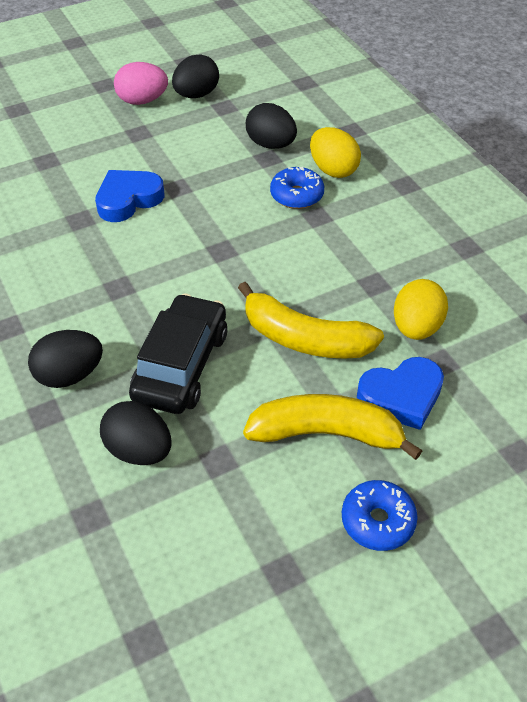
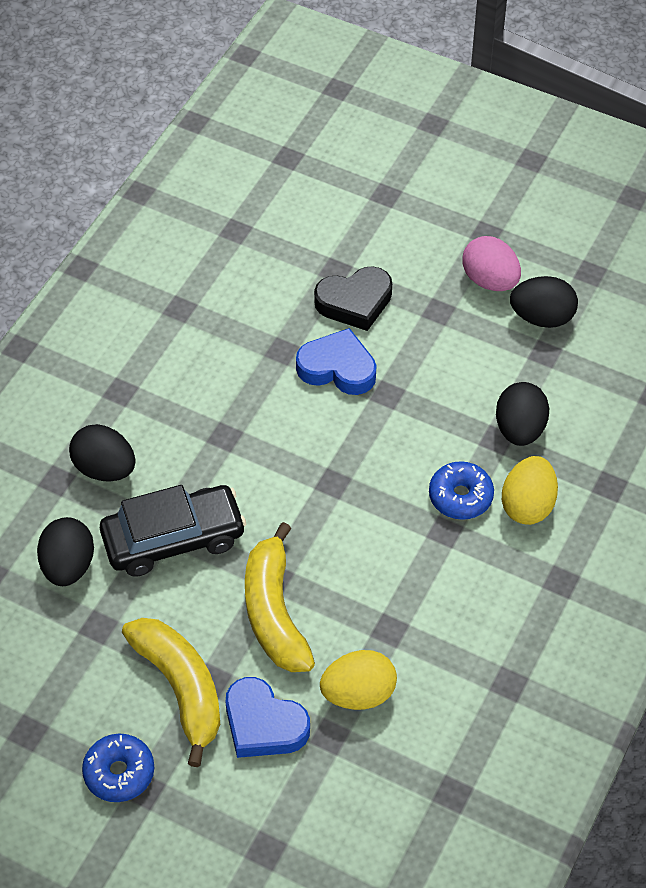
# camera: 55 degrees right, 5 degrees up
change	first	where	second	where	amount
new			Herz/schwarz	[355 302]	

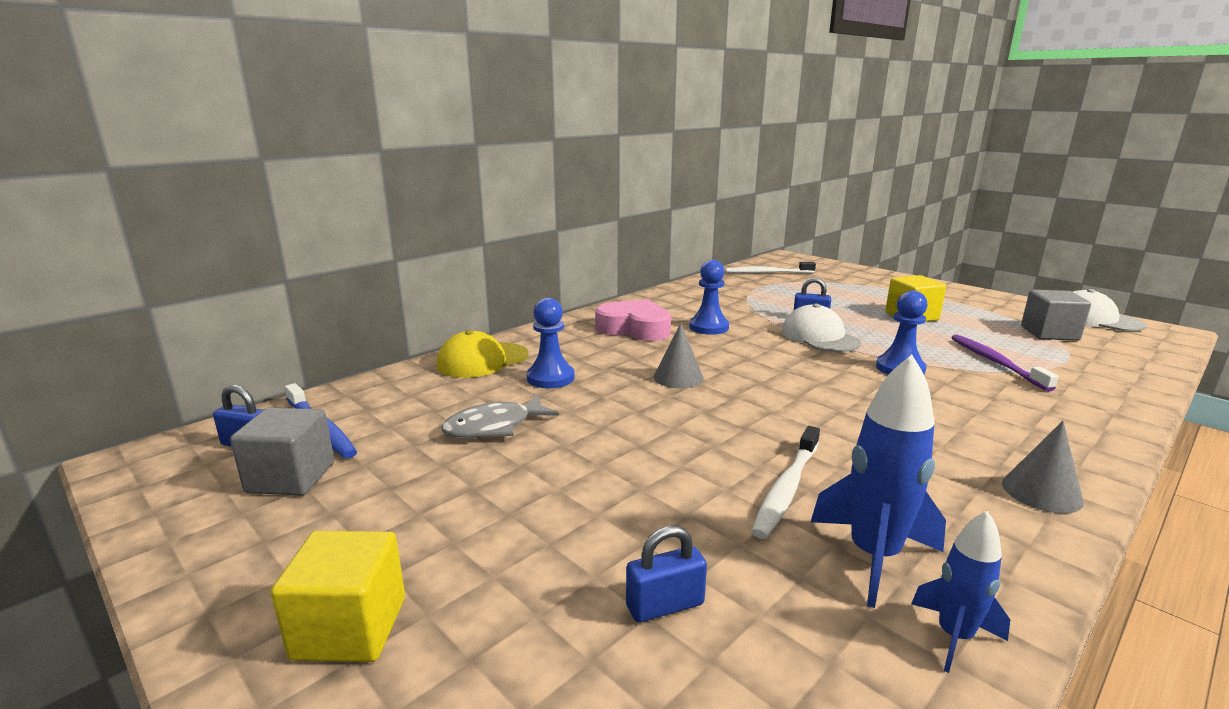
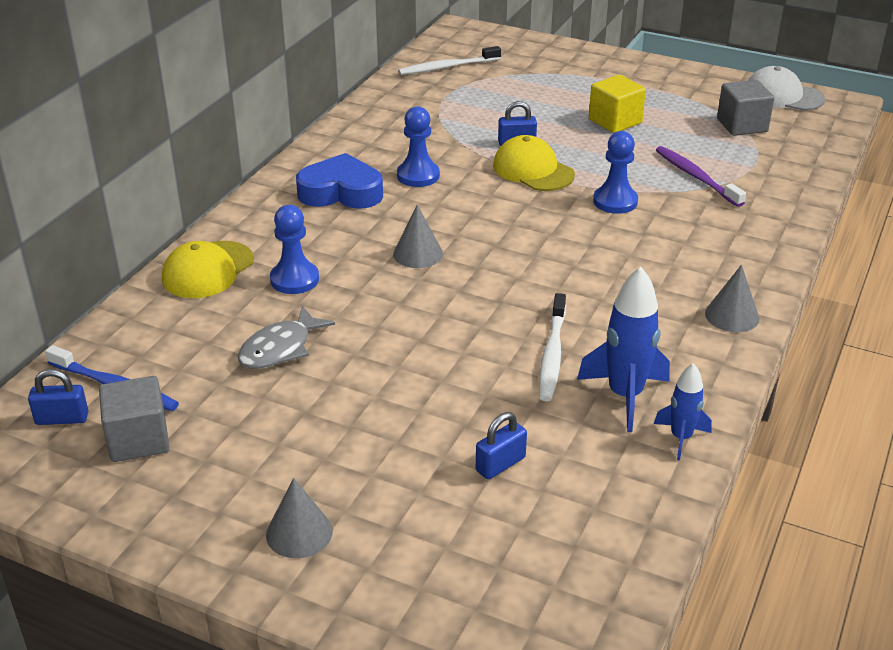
# camera: 20 degrees left, 15 degrees up
change	first	where	second	where	amount
swapped	Kubus/gelb	[350 628]	Kegel/grau	[299 533]	
repainted	Herz/rosa	[634 328]	Herz/blau	[341 192]	
repainted	Kappe/weiß	[819 337]	Kappe/gelb	[533 170]	

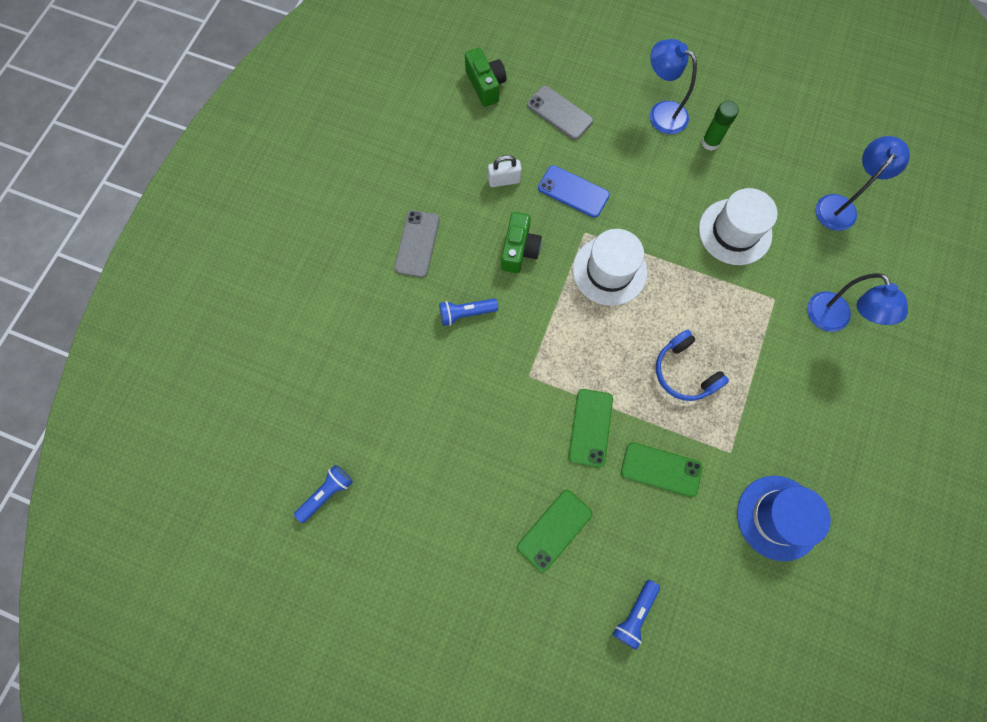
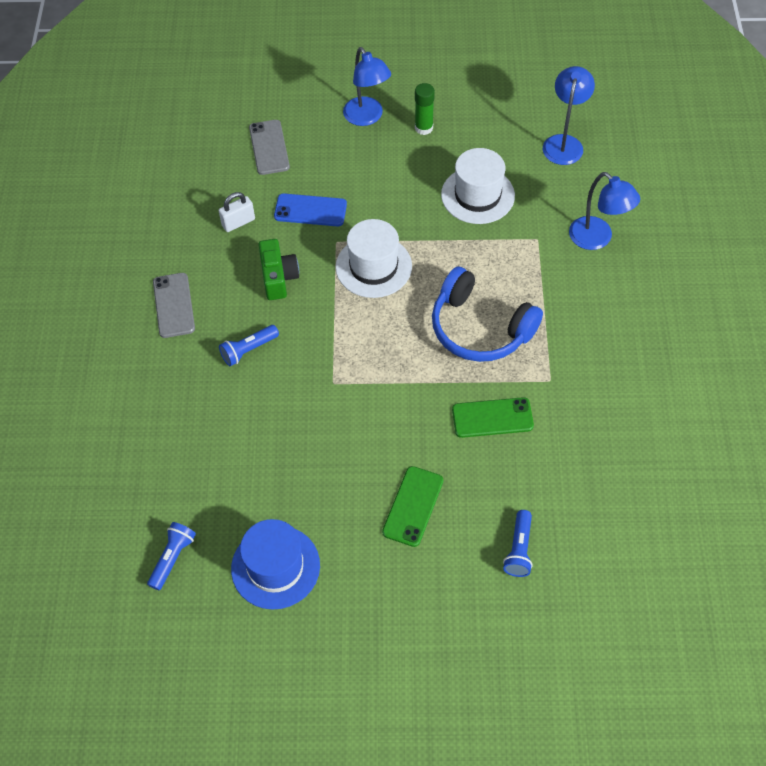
# camera: 20 degrees left, 15 degrees down
change	first	where	second	where	amount
gone	Kamera/grün	[486 85]			
rotated	Handy/grau	[559 113]		[269 147]	60 degrees clockwise
gone	Handy/grün	[590 427]			
rotated	Lampe/blau	[661 113]		[367 117]	135 degrees counterclockwise
scaled	Kopfhörer/blau	[684 372]		[480 328]	x1.51
shifted	Hut/blau	[778 517]		[275 567]	

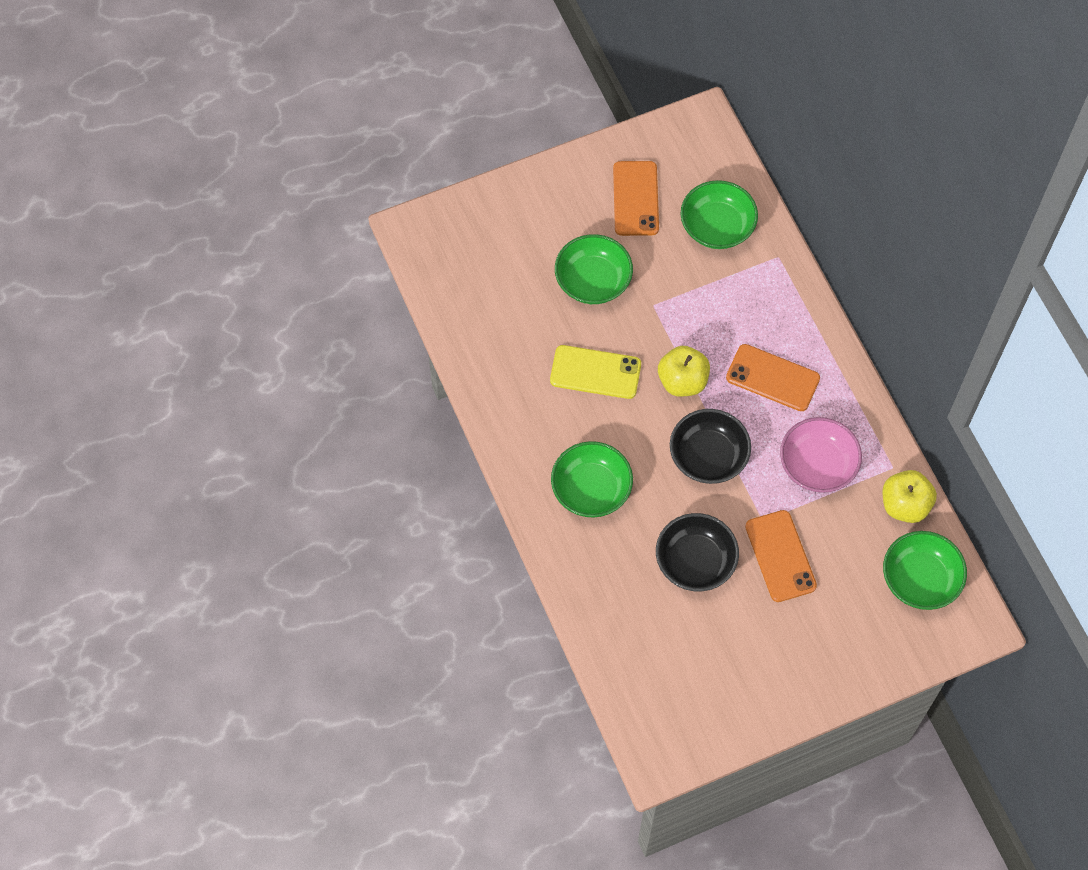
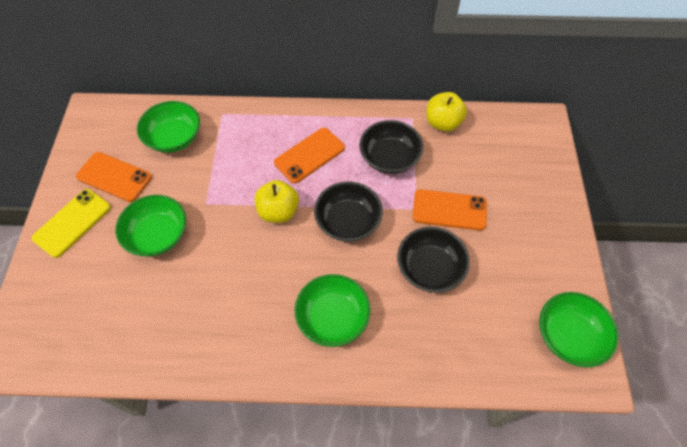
# camera: 65 degrees left, 5 degrees down
change	first	where	second	where	amount
shifted	Handy/gelb	[595 372]		[72 223]	
repainted	Schüssel/rosa	[817 465]	Schüssel/schwarz	[389 158]	
shifted	Schüssel/grün	[920 579]		[569 336]	

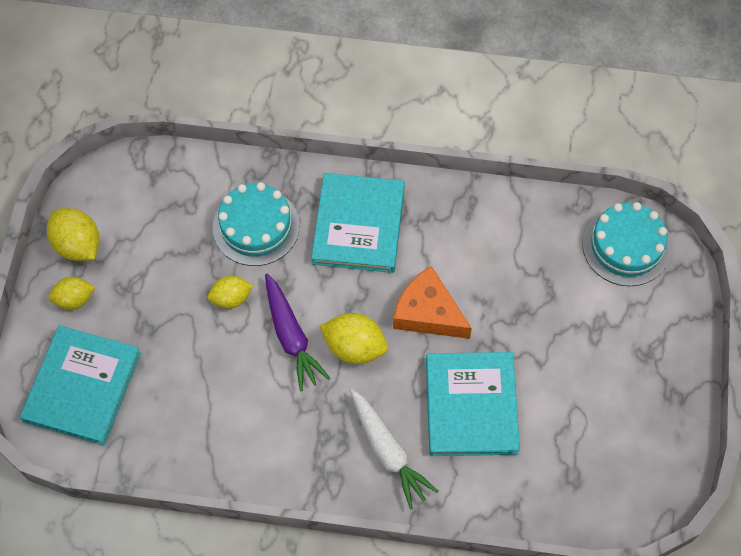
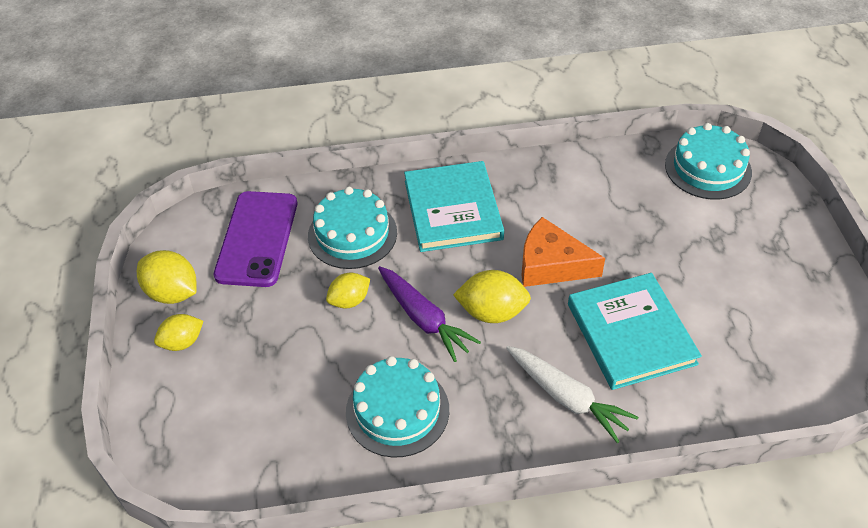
# camera: 15 degrees left, 15 degrees down
change	first	where	second	where	amount
gone	Buch/türkis	[82 387]			
new			Handy/lila	[257 239]	
new			Kuchen/türkis	[397 410]	

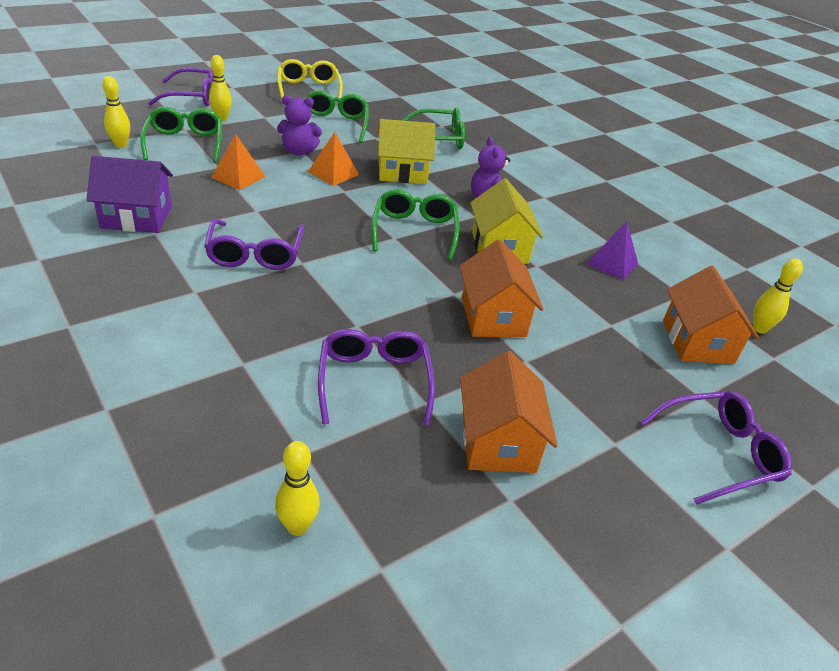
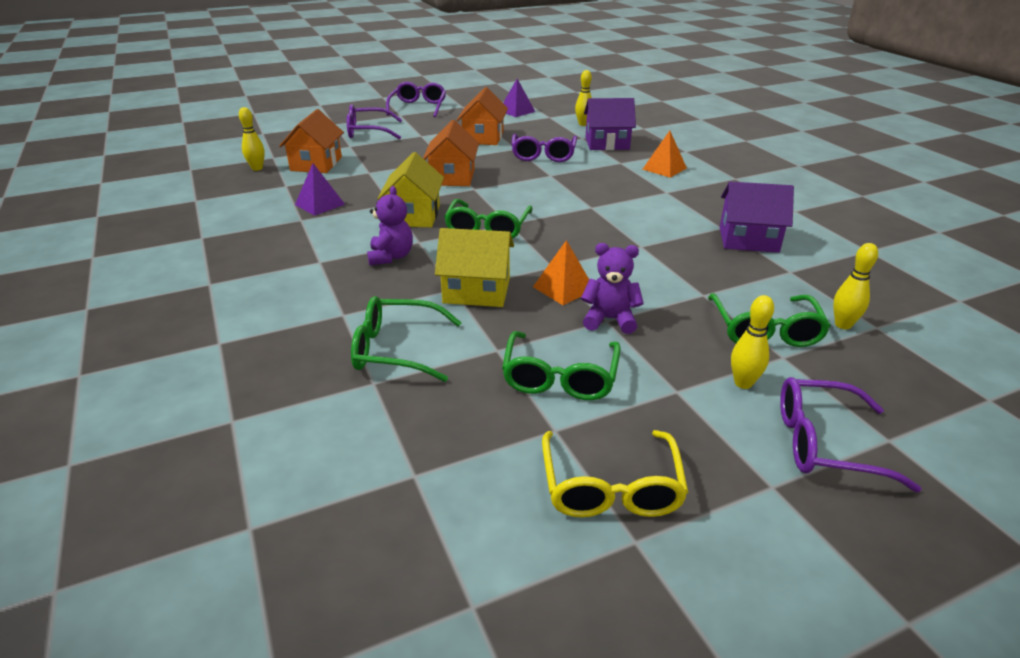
# camera: 165 degrees left, 5 degrees down
change	first	where	second	where	amount
shifted	Brille/lila	[255 254]		[418 107]	
shifted	Pyramide/orange	[238 177]		[664 168]	
new			Pyramide/lila	[517 111]	
new			Haus/lila	[607 143]	

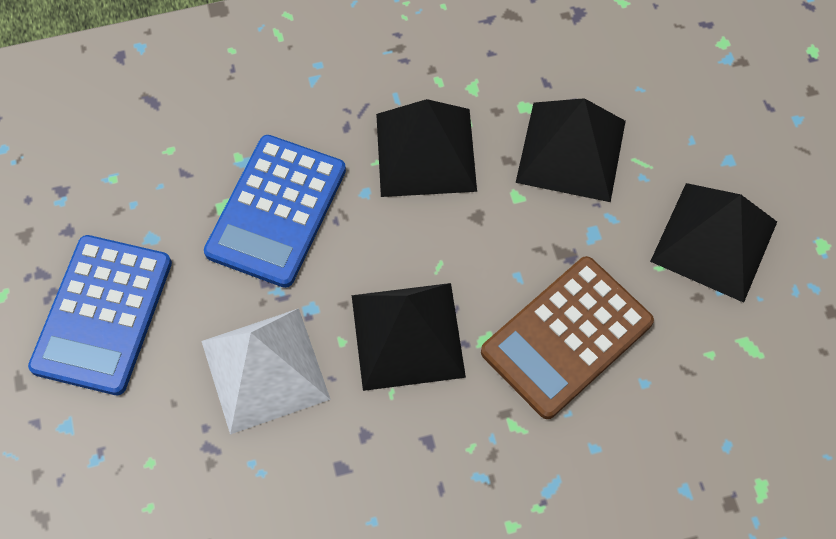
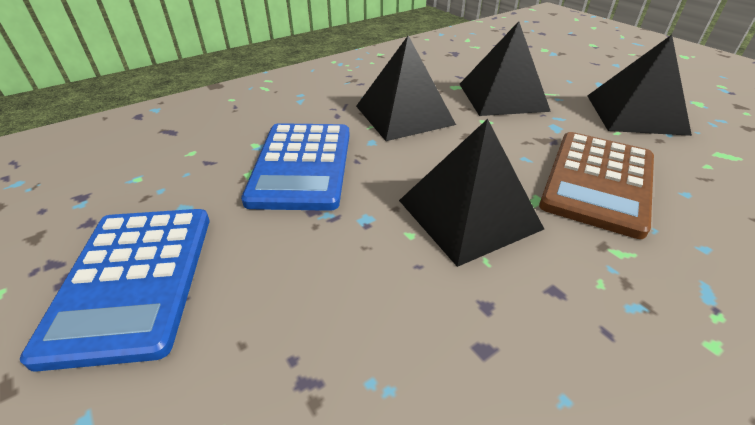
# camera: 20 degrees left, 25 degrees down
change	first	where	second	where	amount
gone	Pyramide/weiß	[265 369]			

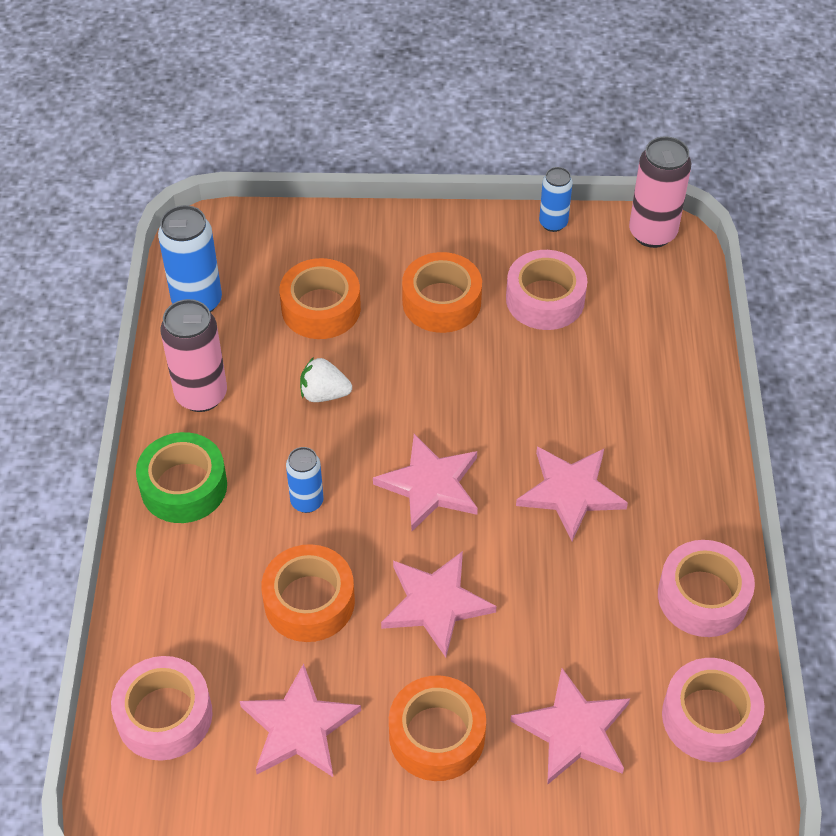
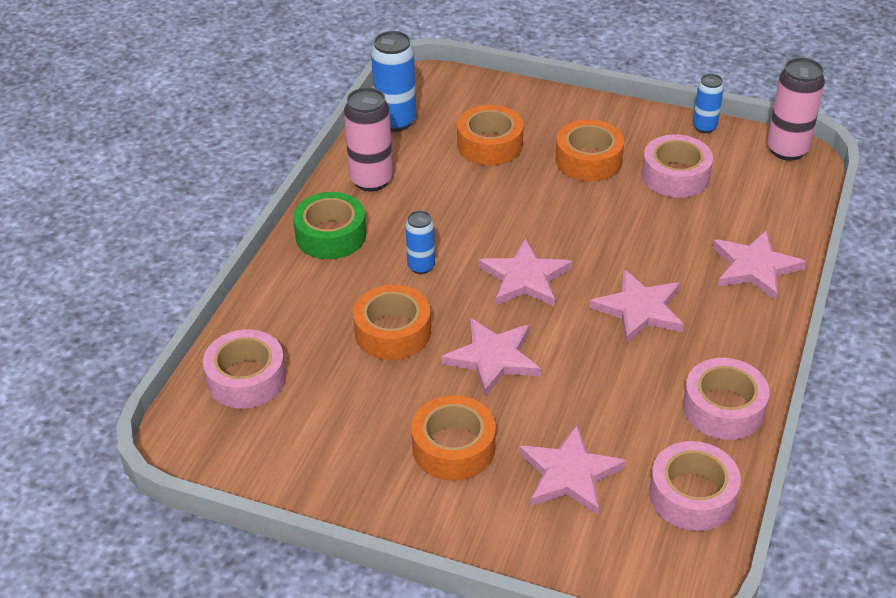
# camera: 20 degrees right, 10 degrees down
change	first	where	second	where	amount
shifted	Stern/rosa	[299 726]		[755 267]	
gone	Erdbeere/weiß	[324 394]			

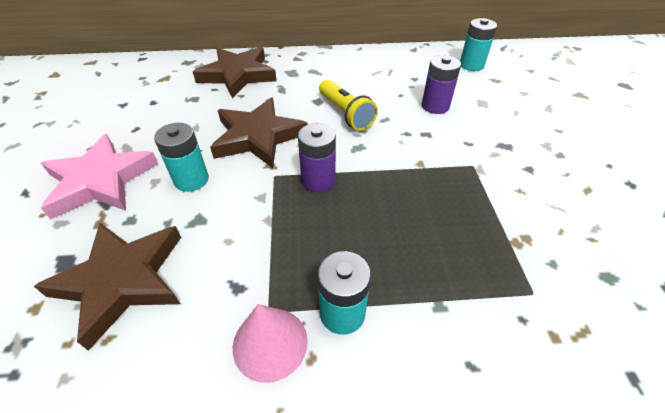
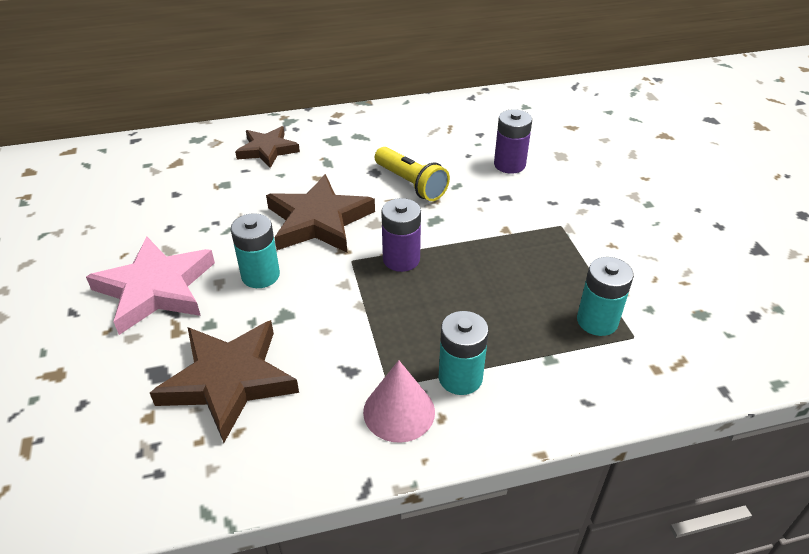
# camera: 10 degrees left, 5 degrees down
change	first	where	second	where	amount
scaled	Stern/braun	[237 75]		[267 150]	x0.64
shifted	Batterie/türkis	[471 65]		[597 321]	

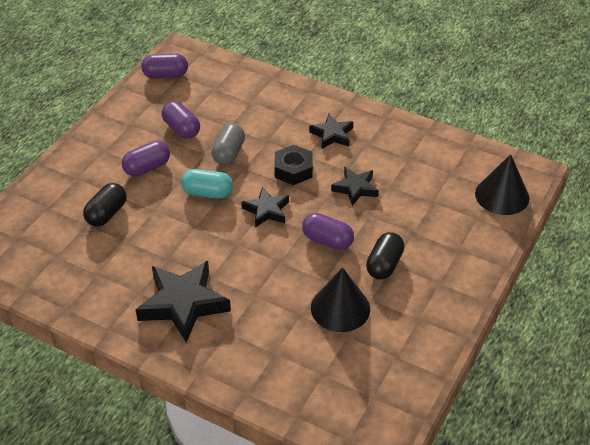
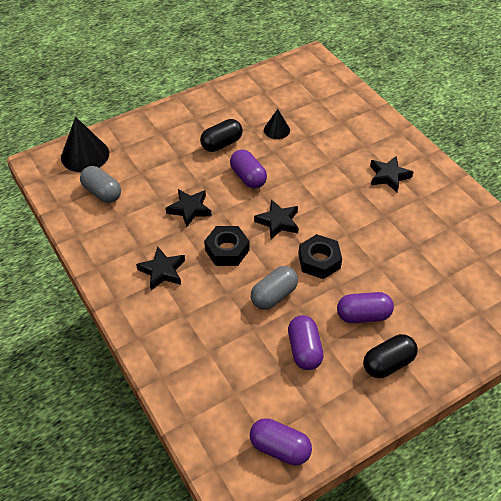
# camera: 150 degrees left, 5 degrees up
change	first	where	second	where	amount
shifted	Kapsel/schwarz	[106 214]		[388 363]	
scaled	Stern/schwarz	[183 304]		[388 176]	x0.57
swapped	Kapsel/türkis	[207 193]	Sechskantmutter/schwarz	[319 261]	
scaled	Kegel/schwarz	[340 308]		[276 130]	x0.57
new			Kapsel/grau	[102 193]	

